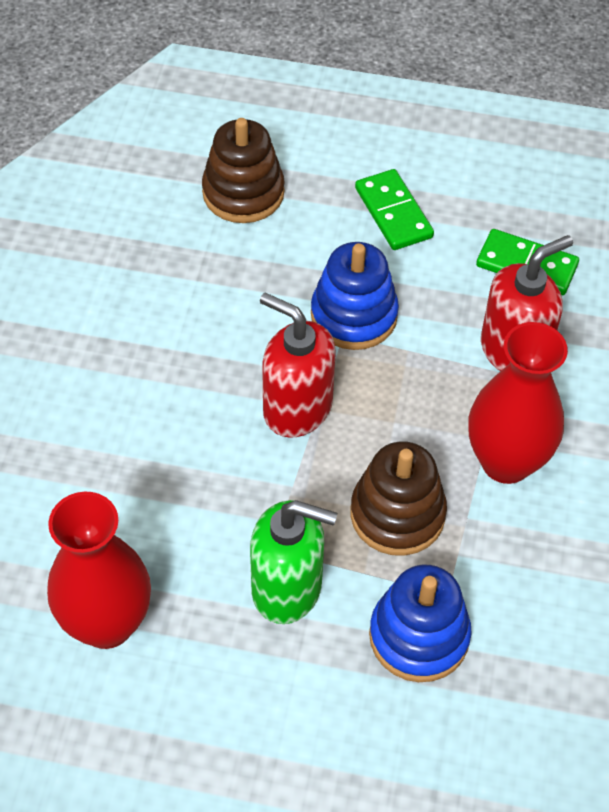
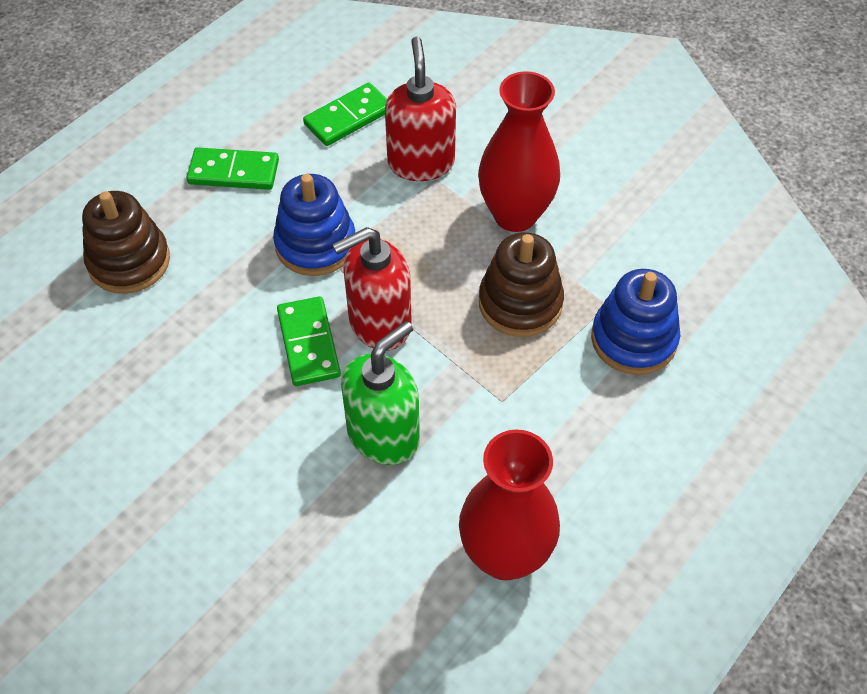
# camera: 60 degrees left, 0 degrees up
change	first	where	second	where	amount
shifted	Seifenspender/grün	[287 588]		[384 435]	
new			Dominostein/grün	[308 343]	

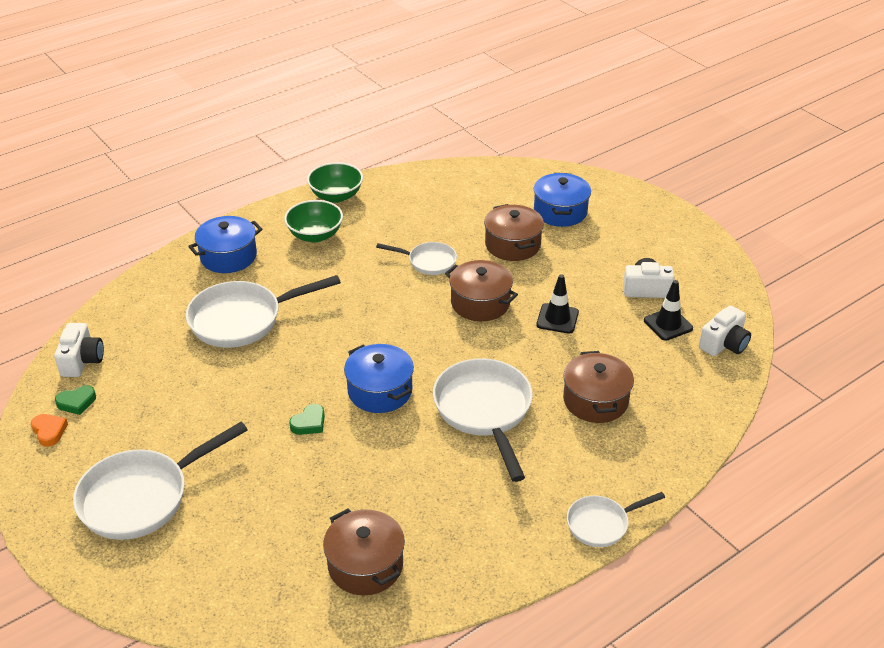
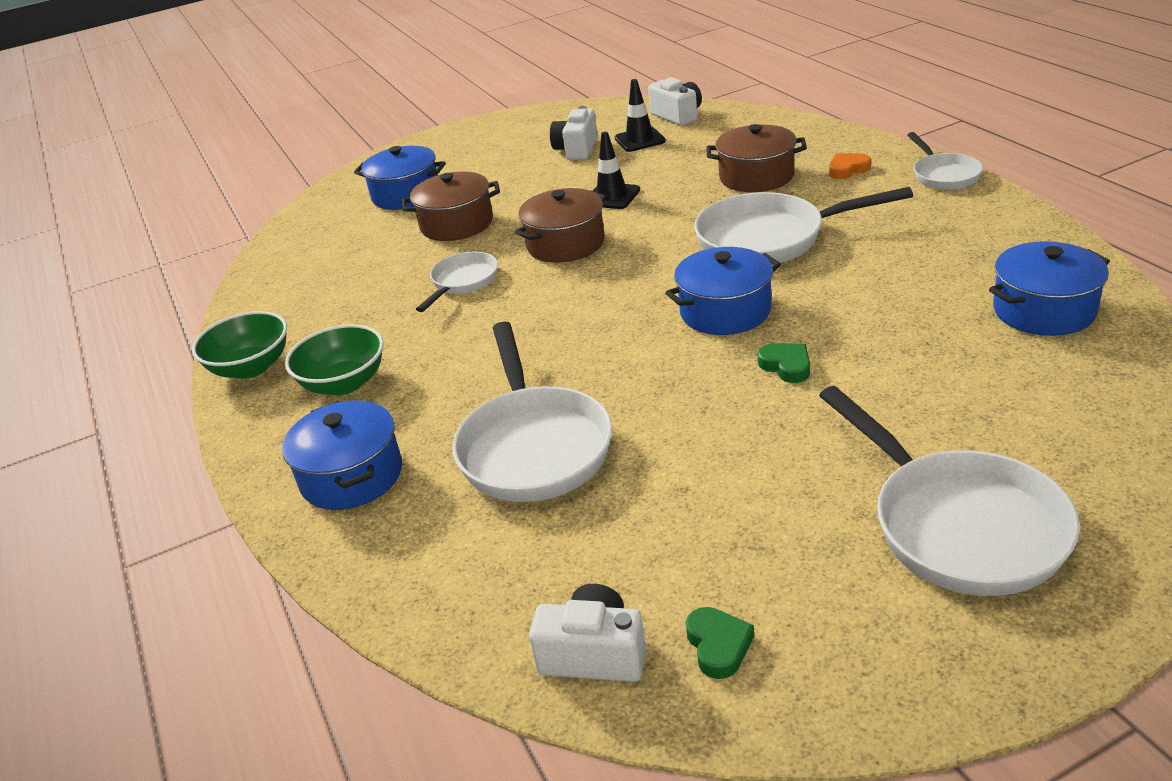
# camera: 75 degrees left, 5 degrees down
change	first	where	second	where	amount
shifted	Herz/orange	[49 431]		[847 169]	
repainted	Kochtopf/braun	[365 565]	Kochtopf/blau	[1044 310]	

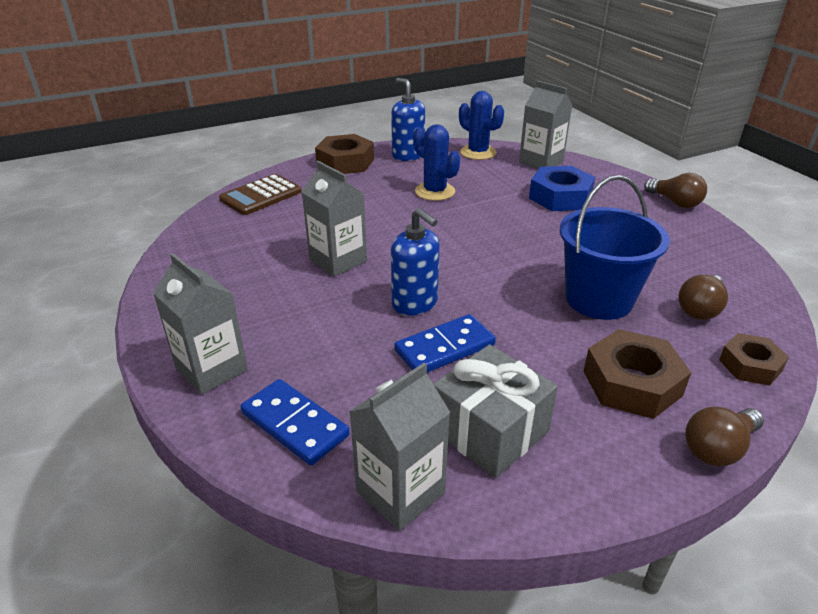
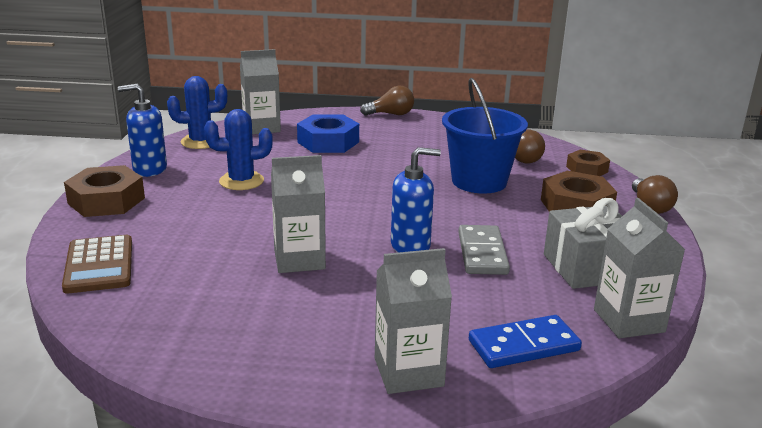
# camera: 60 degrees left, 10 degrees down
change	first	where	second	where	amount
repainted	Dominostein/blau	[445 348]	Dominostein/grau	[482 253]	

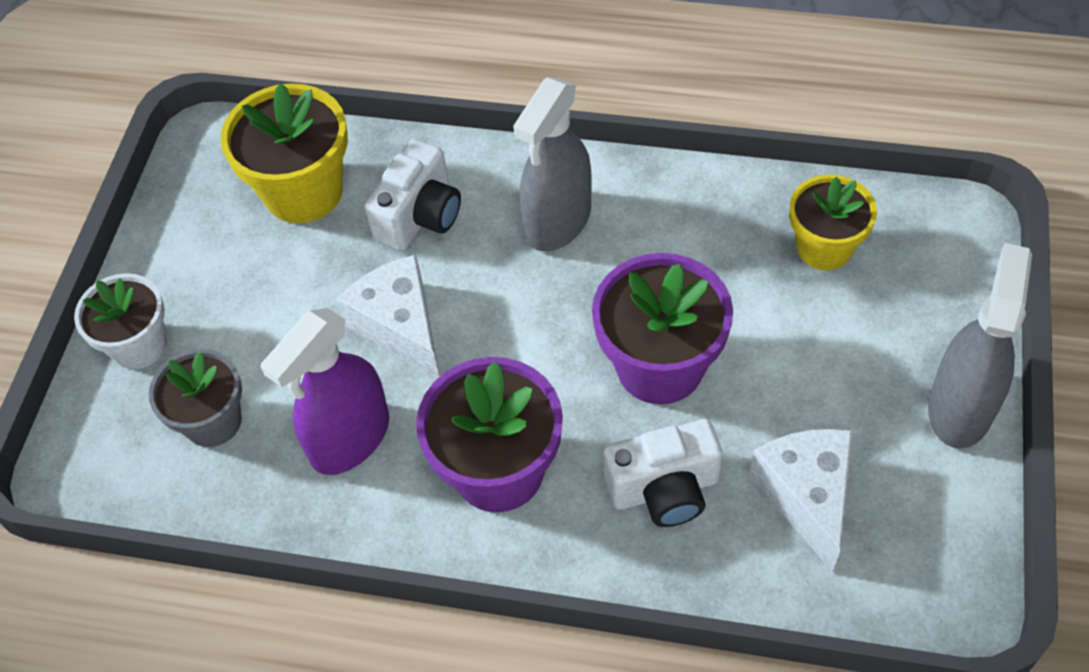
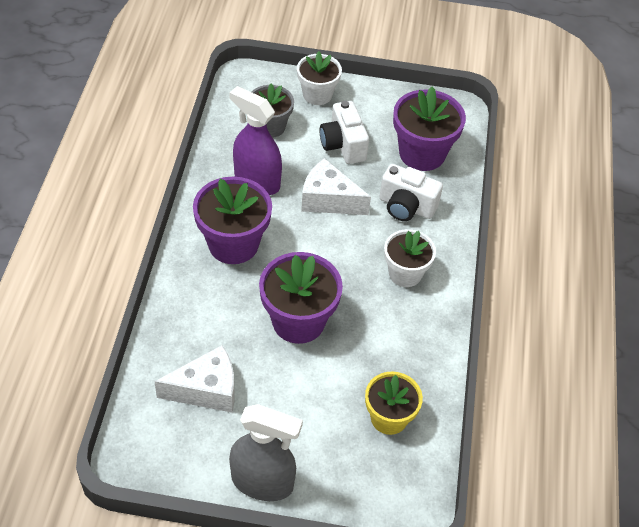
# camera: 80 degrees right, 5 degrees down
change	first	where	second	where	amount
repainted	Blumentopf/gelb	[303 192]	Blumentopf/lila	[422 153]	
rotated	Käse/weiß	[400 325]		[328 200]	120 degrees counterclockwise
swapped	Sprühflasche/grau	[558 221]	Blumentopf/weiß	[405 273]	
shifted	Kamera/weiß	[664 489]		[343 145]	

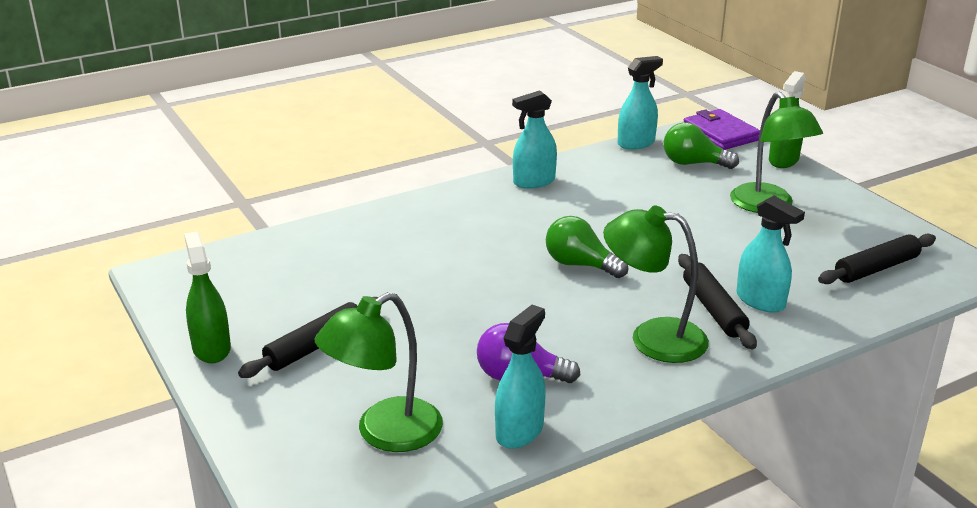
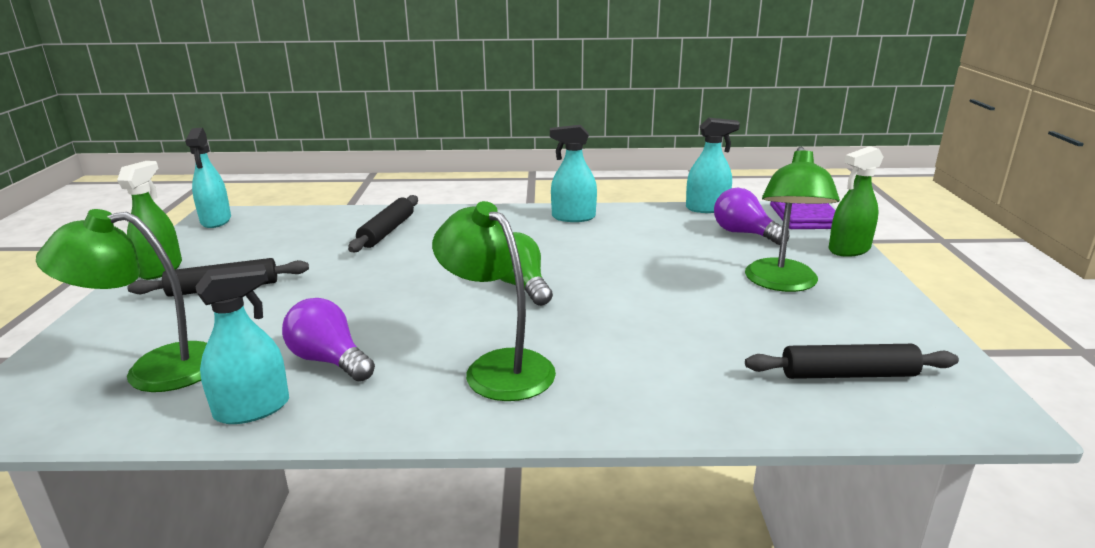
# camera: 30 degrees right, 5 degrees down
change	first	where	second	where	amount
repainted	Glühbirne/grün	[693 163]	Glühbirne/lila	[744 233]	
shifted	Nudelholz/schwarz	[713 309]		[387 231]	
shifted	Sprühflasche/türkis	[760 301]		[216 221]	

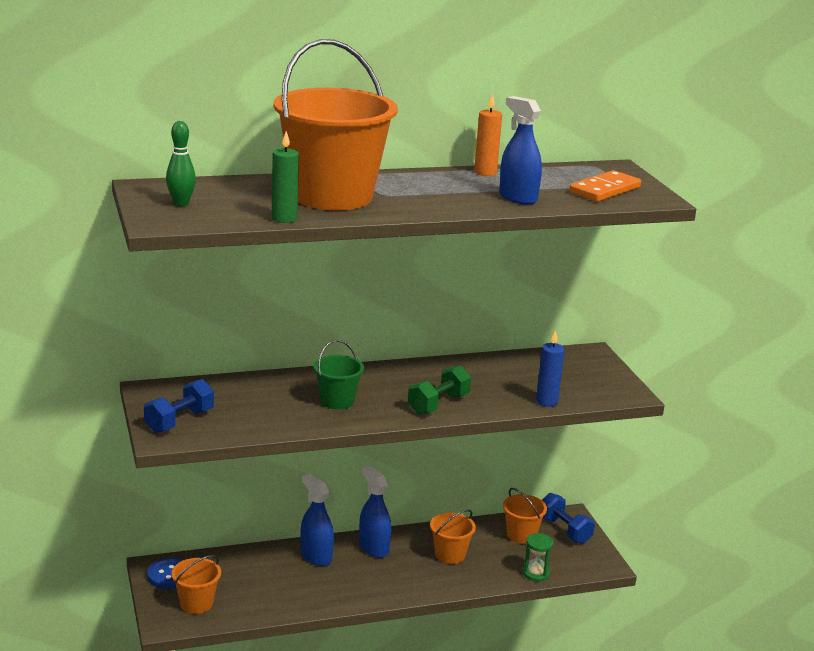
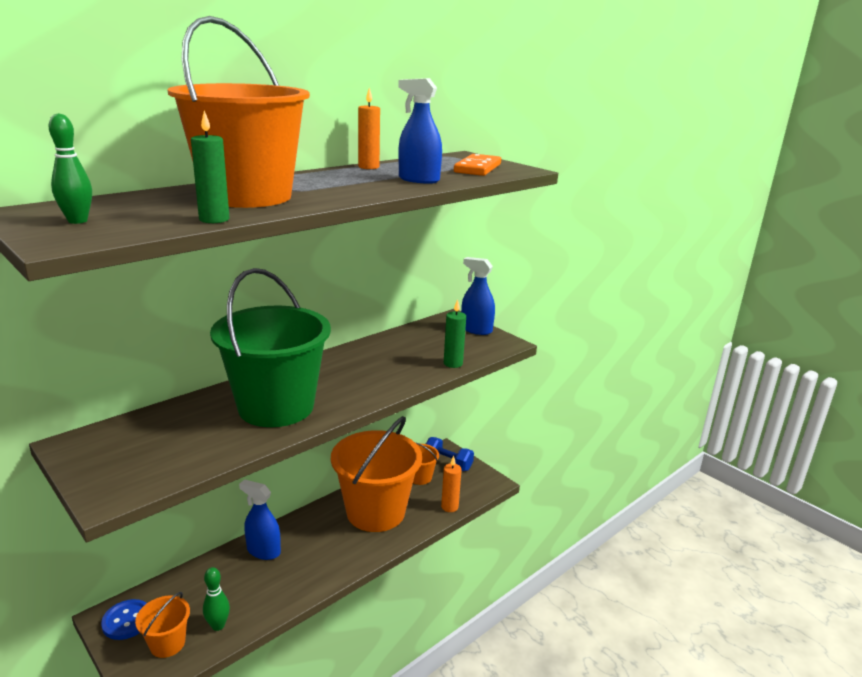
# camera: 25 degrees left, 0 degrees up
change	first	where	second	where	amount
gone	Hantel/blau	[179 421]			
scaled	Eimer/grün	[337 401]		[276 407]	x2.24
shifted	Sprühflasche/blau	[373 548]		[476 330]	
gone	Hantel/grün	[438 404]			
scaled	Eimer/orange	[450 555]		[375 512]	x2.24
swapped	Sanduhr/grün	[536 573]	Kerze/orange	[449 507]	
repainted	Kerze/blau	[547 401]	Kerze/grün	[453 363]	
new			Bowlingkegel/grün	[218 625]	

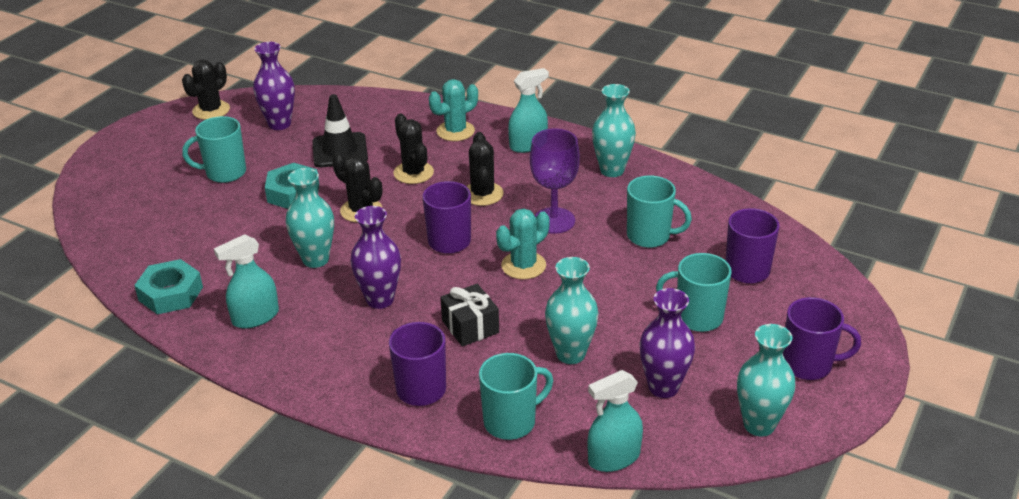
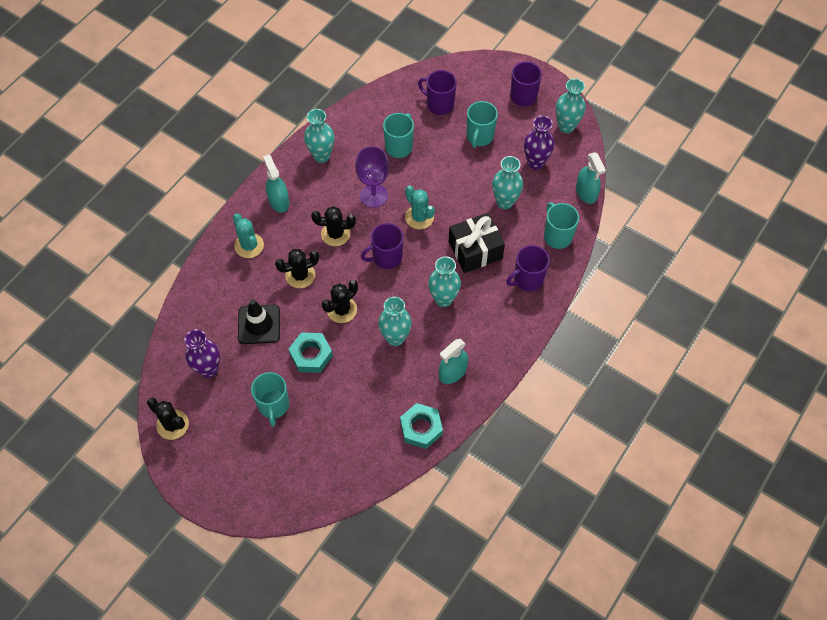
# camera: 85 degrees left, 25 degrees up
change	first	where	second	where	amount
rotated	Sprühflasche/türkis	[255 317]		[452 372]	75 degrees clockwise
repainted	Vase/lila	[380 300]	Vase/türkis	[443 299]	
scaled	Geschenk/schwarz	[470 326]		[475 250]	x1.52

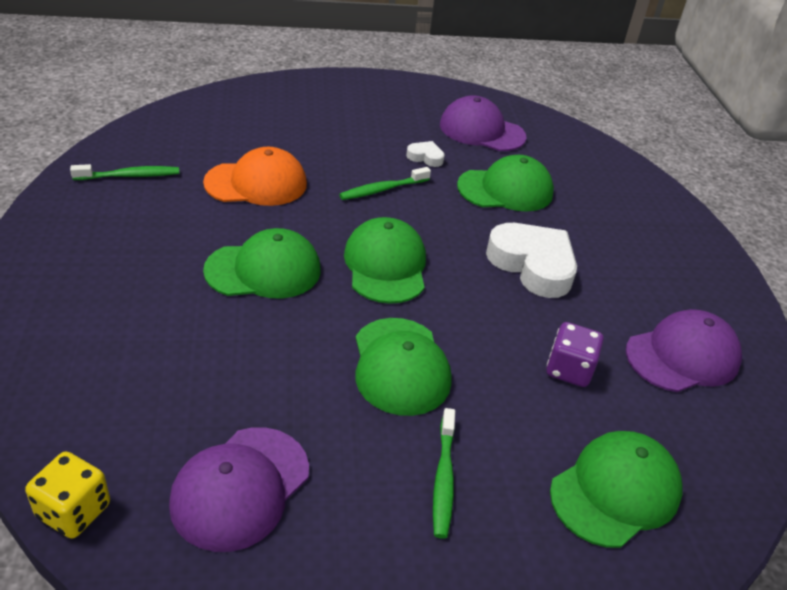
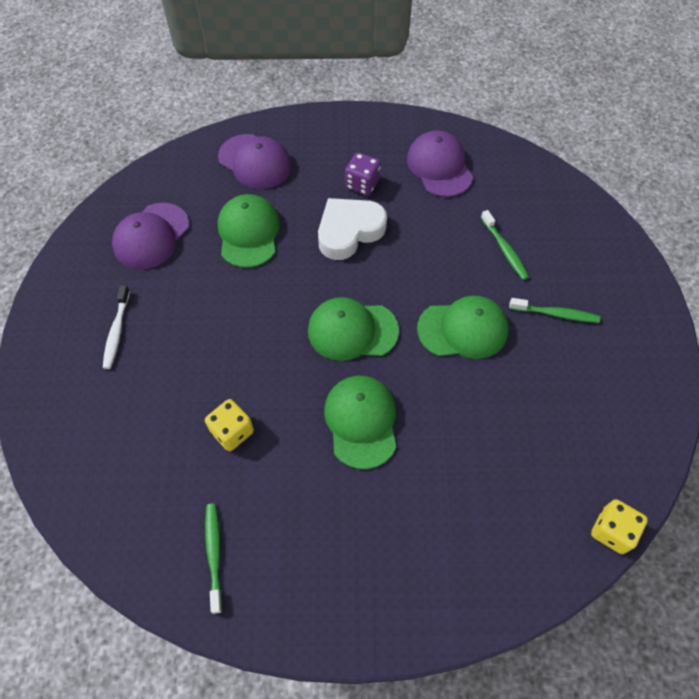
# camera: 80 degrees left, 20 degrees up
change	first	where	second	where	amount
shifted	Kappe/lila	[240 487]		[255 162]	
swapped	Kappe/orange	[256 183]	Spielwürfel/gelb	[232 431]	
shifted	Zahnbürste/grün	[382 189]		[504 250]	
gone	Herz/weiß	[425 157]			
shifted	Spielwürfel/lila	[569 370]		[362 184]	
gone	Kappe/grün	[615 491]			
new			Zahnbürste/weiß	[116 331]	

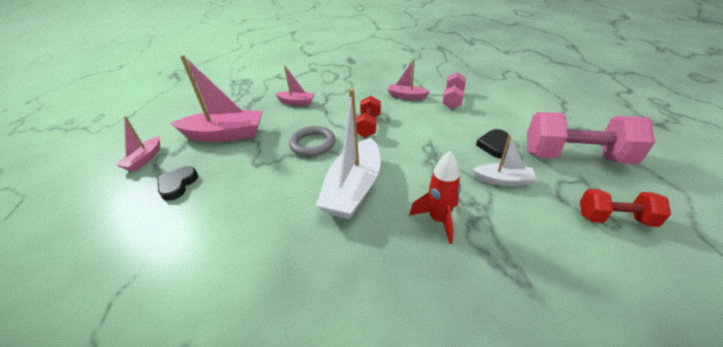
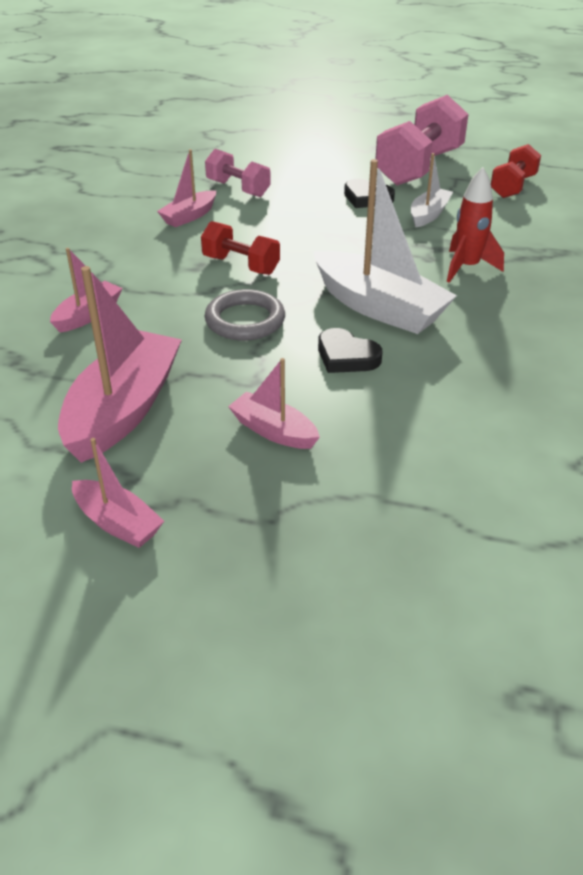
# camera: 70 degrees left, 0 degrees up
change	first	where	second	where	amount
shifted	Herz/schwarz	[177 185]		[346 356]	
new			Boot/rosa	[273 431]	

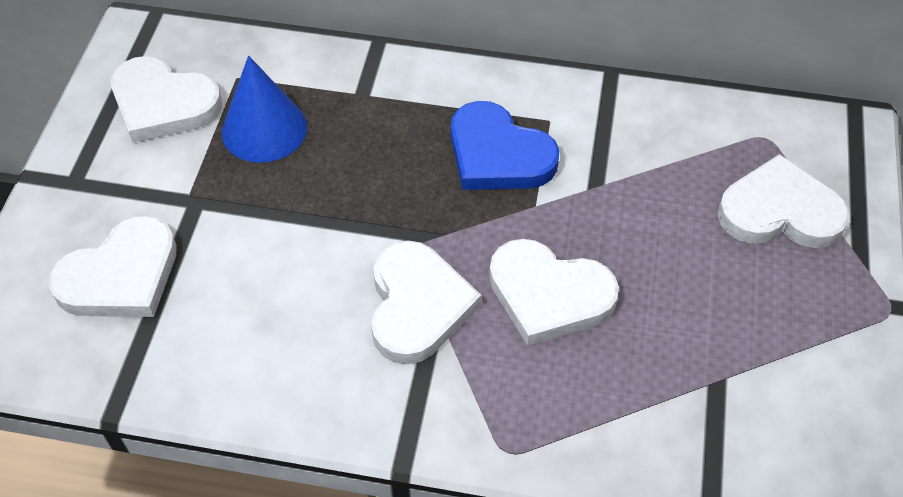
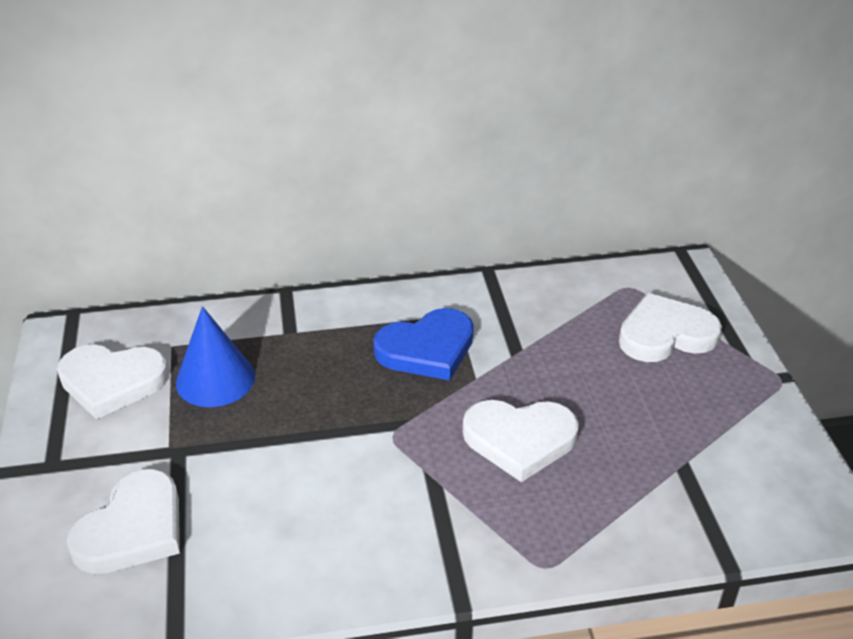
# camera: 20 degrees left, 15 degrees down
change	first	where	second	where	amount
gone	Herz/weiß	[417 306]			
rotated	Herz/blau	[498 154]		[427 349]	45 degrees counterclockwise

